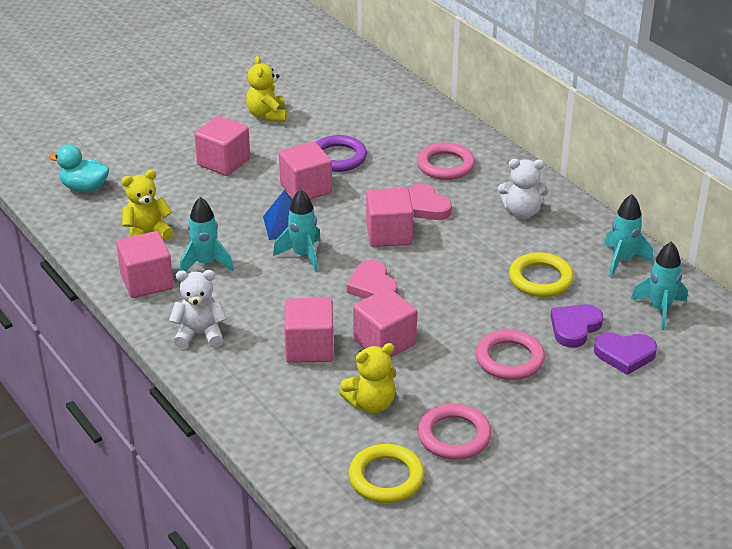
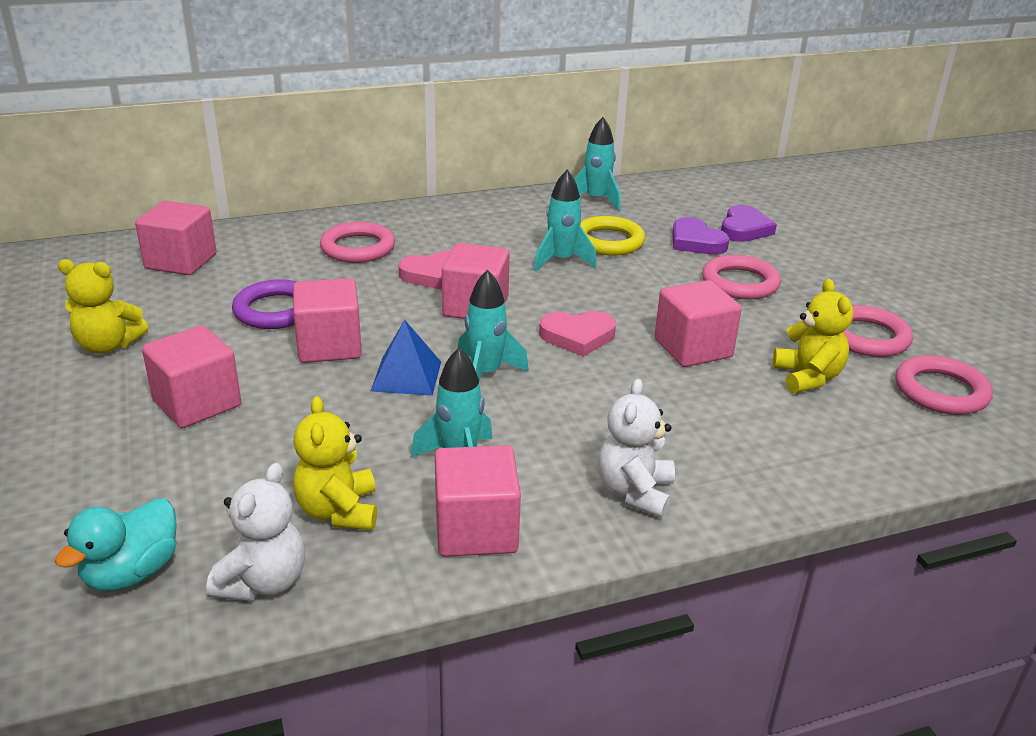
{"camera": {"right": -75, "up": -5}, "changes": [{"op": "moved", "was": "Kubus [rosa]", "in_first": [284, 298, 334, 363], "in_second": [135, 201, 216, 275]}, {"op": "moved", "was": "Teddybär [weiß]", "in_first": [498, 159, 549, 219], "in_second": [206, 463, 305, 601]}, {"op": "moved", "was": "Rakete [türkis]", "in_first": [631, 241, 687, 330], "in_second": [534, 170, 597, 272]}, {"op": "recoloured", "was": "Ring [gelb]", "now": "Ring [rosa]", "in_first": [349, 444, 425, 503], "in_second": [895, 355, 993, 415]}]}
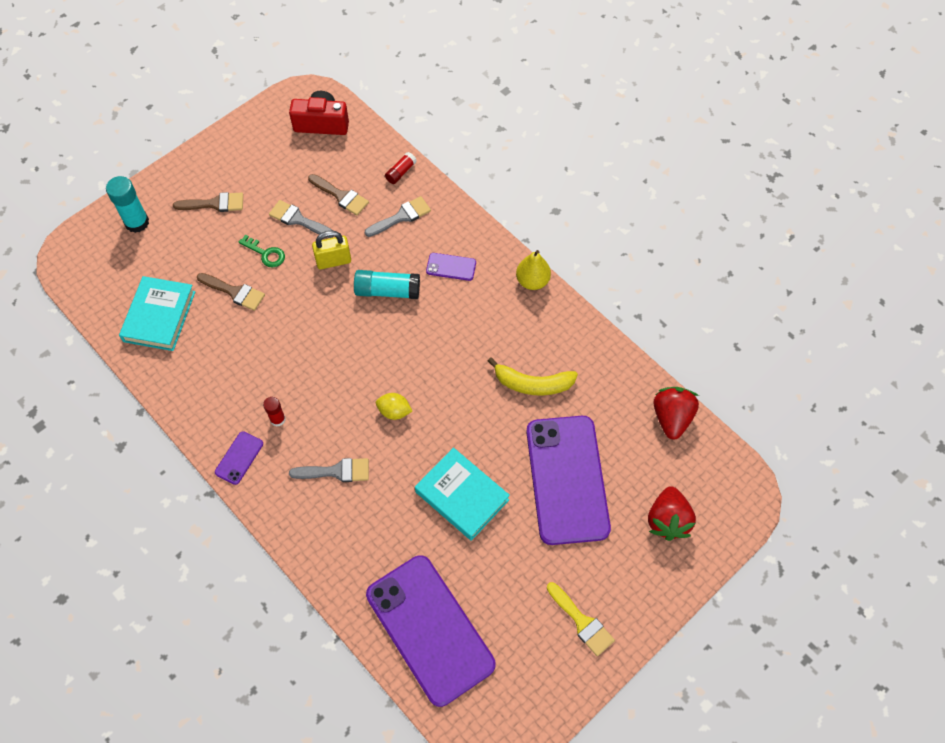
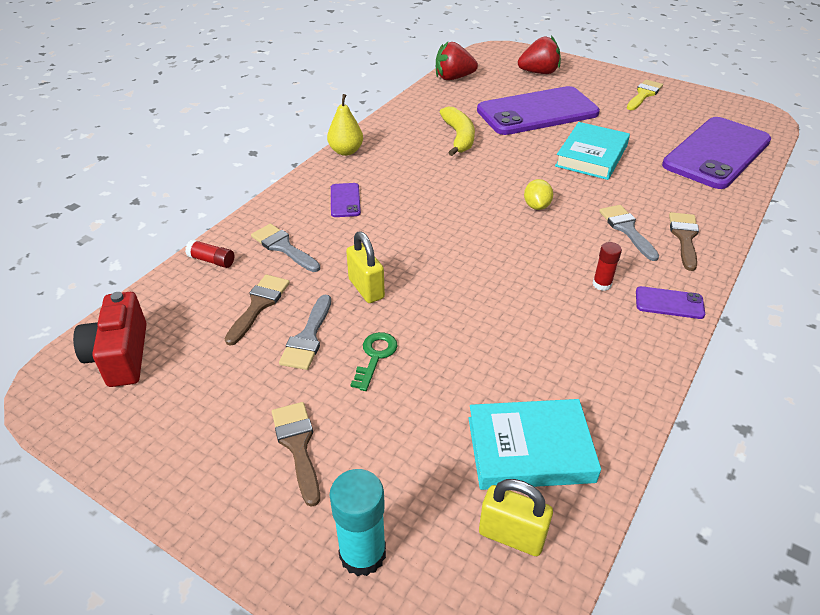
{"camera": {"right": -105, "up": -20}, "changes": [{"op": "removed", "was": "Klebestift [türkis]", "in_first": [354, 270, 420, 299]}, {"op": "added", "now": "Vorhängeschloss [gelb]", "in_second": [479, 479, 553, 556]}, {"op": "moved", "was": "Pinsel [braun]", "in_first": [197, 273, 265, 311], "in_second": [669, 212, 699, 271]}]}
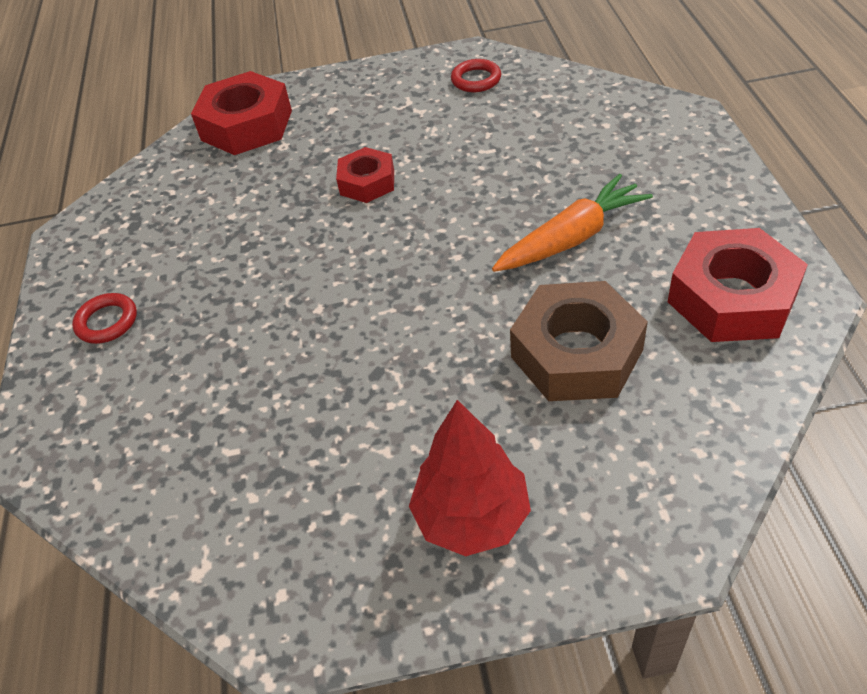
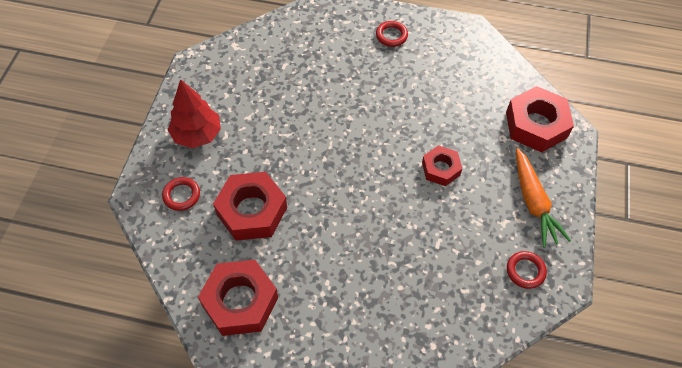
{"camera": {"right": 105, "up": 10}, "changes": [{"op": "added", "now": "Ring [rot]", "in_second": [162, 177, 200, 211]}, {"op": "moved", "was": "Karotte [orange]", "in_first": [492, 174, 653, 272], "in_second": [516, 148, 571, 247]}, {"op": "recoloured", "was": "Sechskantmutter [braun]", "now": "Sechskantmutter [rot]", "in_first": [510, 281, 648, 401], "in_second": [213, 172, 287, 241]}]}
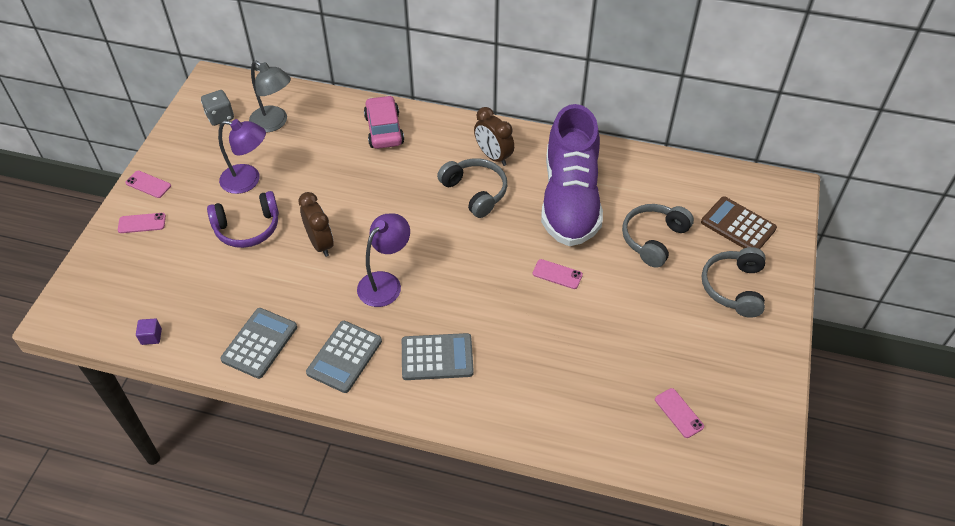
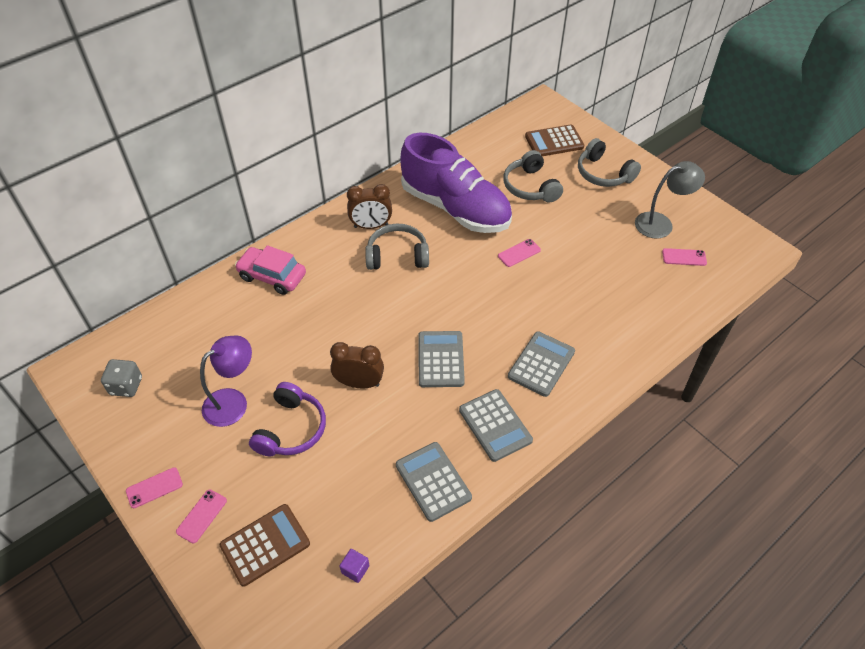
{"camera": {"right": -55, "up": 0}, "changes": [{"op": "added", "now": "Taschenrechner [braun]", "in_second": [220, 504, 310, 586]}, {"op": "moved", "was": "Lampe [grau]", "in_first": [249, 60, 291, 132], "in_second": [635, 161, 705, 239]}, {"op": "replaced", "was": "Lampe [lila]", "now": "Taschenrechner [grau]", "in_first": [357, 213, 410, 307], "in_second": [418, 331, 465, 387]}]}
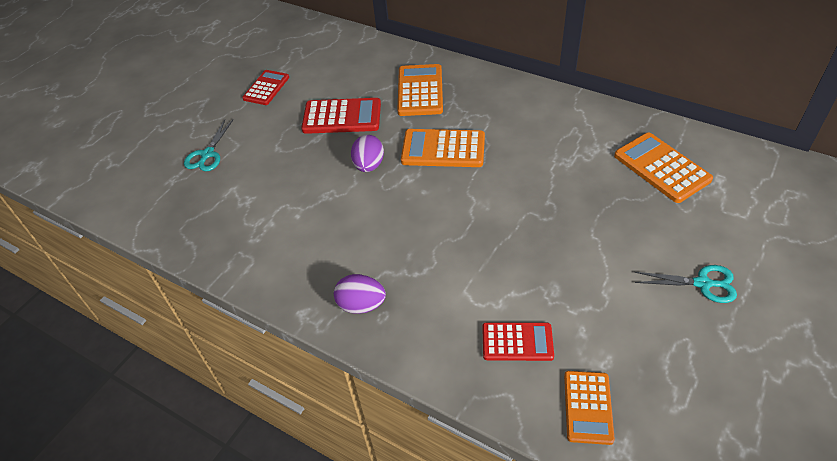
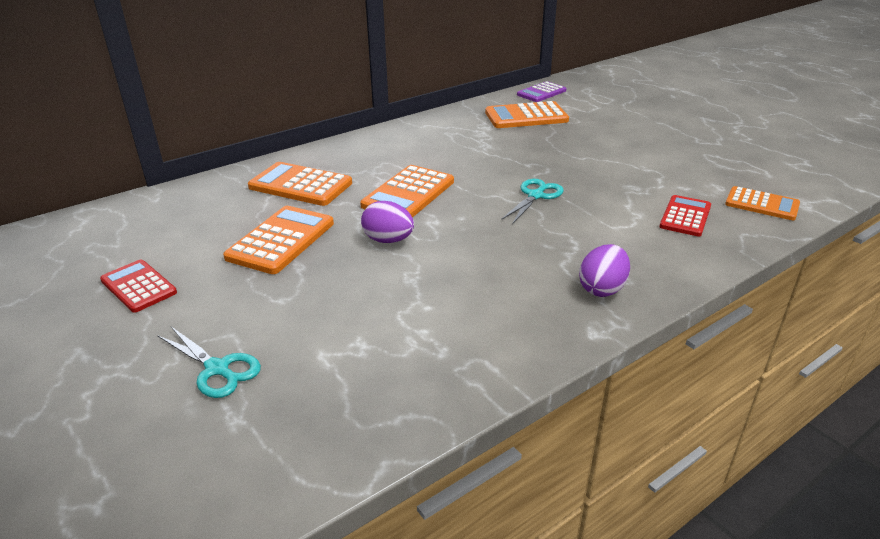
{"camera": {"right": -70, "up": -15}, "changes": [{"op": "added", "now": "Taschenrechner [lila]", "in_second": [517, 81, 566, 102]}, {"op": "moved", "was": "Schere [türkis]", "in_first": [634, 265, 737, 303], "in_second": [501, 179, 564, 224]}, {"op": "recoloured", "was": "Taschenrechner [rot]", "now": "Taschenrechner [orange]", "in_first": [301, 98, 381, 134], "in_second": [223, 206, 334, 274]}]}
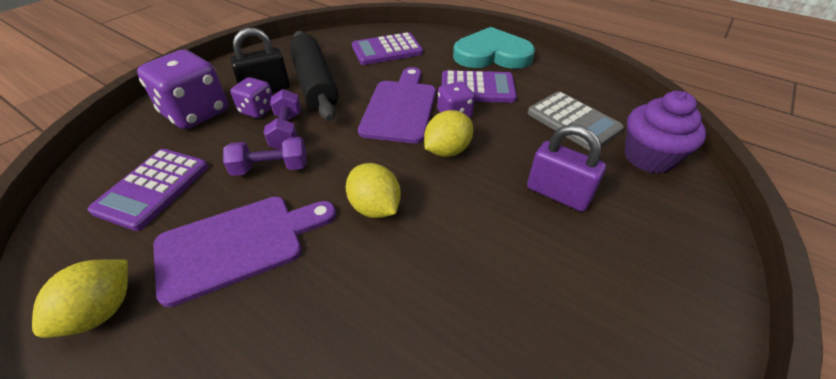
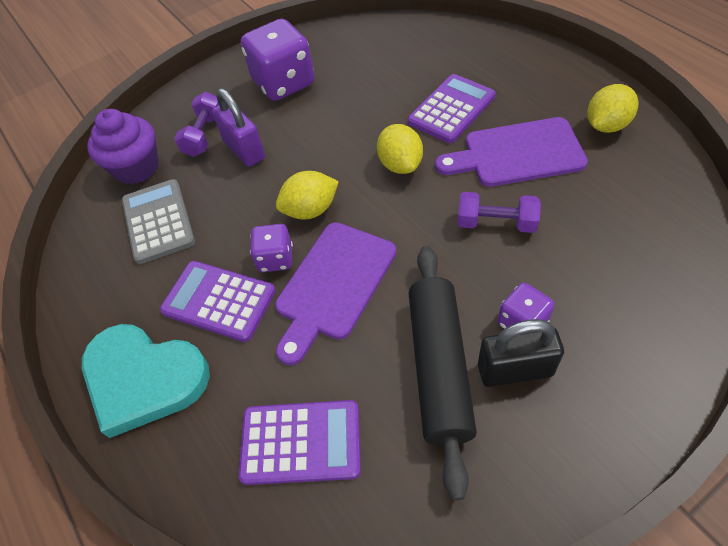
{"camera": {"right": -155, "up": 10}, "changes": [{"op": "moved", "was": "Taschenrechner [lila]", "in_first": [88, 149, 208, 231], "in_second": [408, 74, 496, 143]}, {"op": "moved", "was": "Spielwürfel [lila]", "in_first": [137, 50, 228, 129], "in_second": [241, 19, 314, 101]}, {"op": "moved", "was": "Hantel [lila]", "in_first": [264, 89, 301, 150], "in_second": [174, 92, 219, 157]}]}
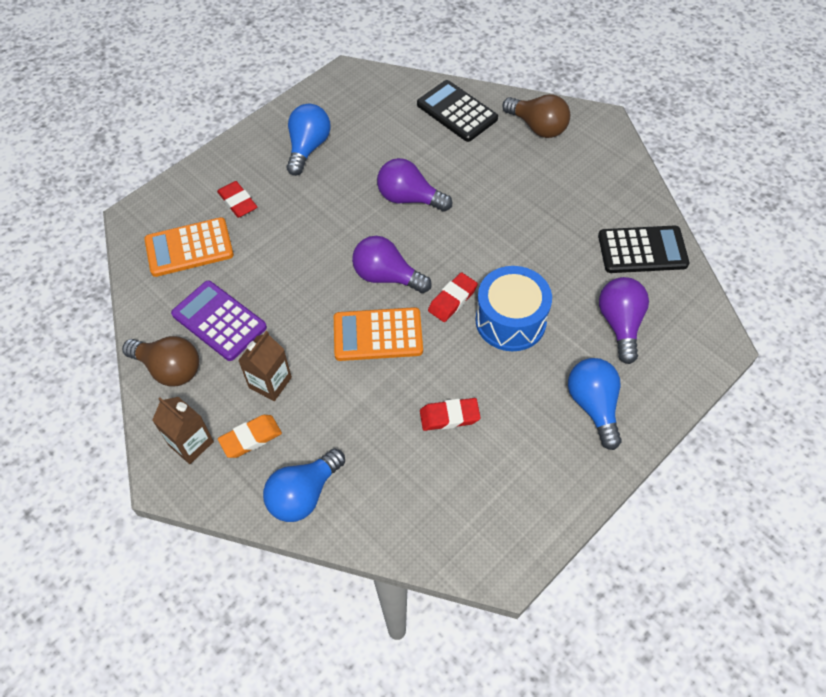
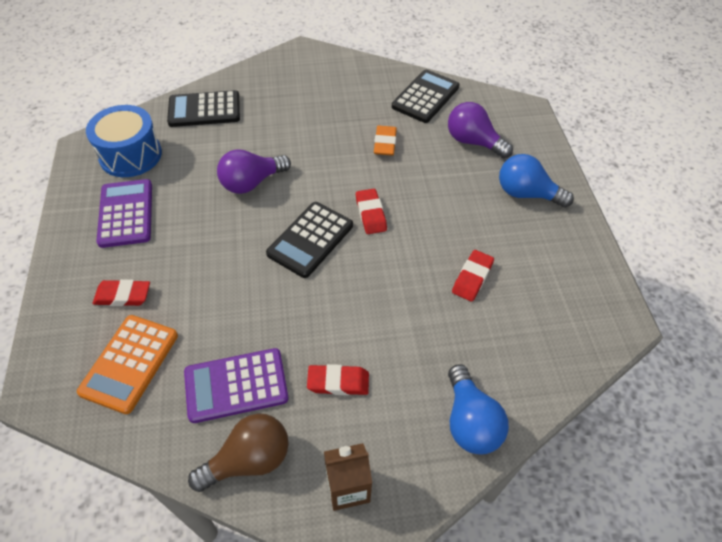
{"camera": {"right": -55, "up": -5}, "changes": [{"op": "removed", "was": "Taschenrechner [orange]", "in_first": [334, 307, 423, 361]}, {"op": "removed", "was": "Glühbirne [braun]", "in_first": [502, 94, 570, 138]}, {"op": "moved", "was": "Radiergummi [orange]", "in_first": [218, 415, 282, 458], "in_second": [374, 126, 397, 156]}, {"op": "moved", "was": "Trommel [blau]", "in_first": [475, 266, 552, 351], "in_second": [86, 105, 162, 177]}, {"op": "replaced", "was": "Getränkekarton [braun]", "now": "Radiergummi [rot]", "in_first": [238, 331, 292, 401], "in_second": [307, 364, 369, 395]}, {"op": "replaced", "was": "Glühbirne [blau]", "now": "Taschenrechner [lila]", "in_first": [286, 104, 331, 176], "in_second": [96, 179, 152, 248]}, {"op": "replaced", "was": "Glühbirne [lila]", "now": "Taschenrechner [schwarz]", "in_first": [352, 236, 432, 293], "in_second": [266, 202, 353, 278]}]}
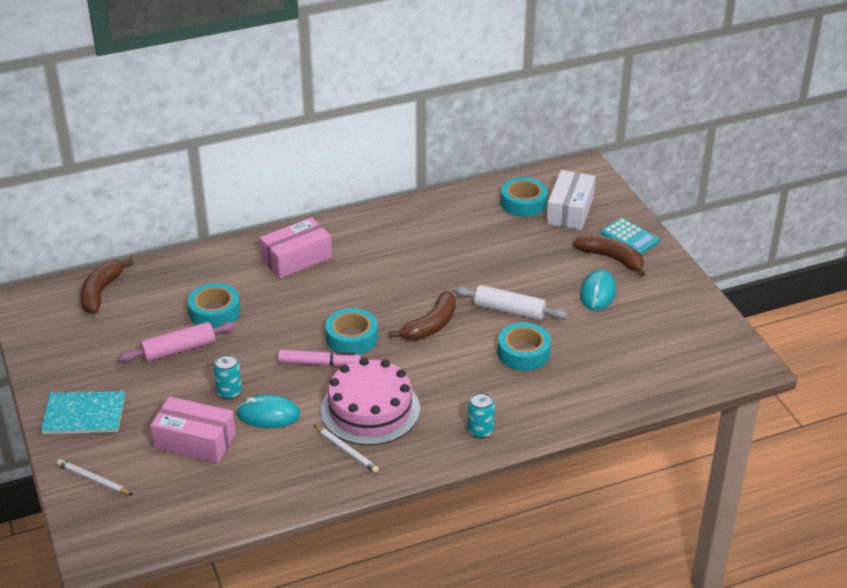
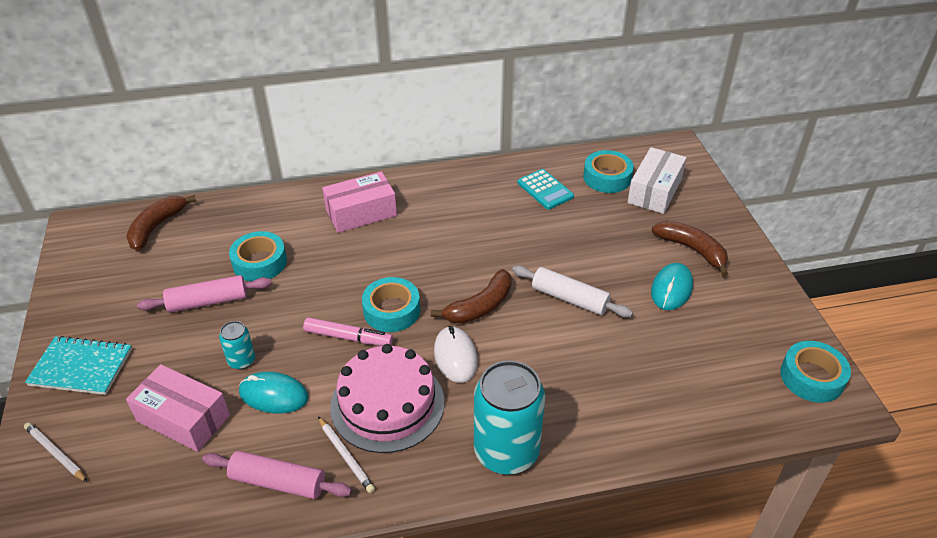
{"camera": {"right": 10, "up": 5}, "changes": [{"op": "added", "now": "Nudelholz [rosa]", "in_second": [202, 451, 352, 499]}, {"op": "added", "now": "Computermaus [weiß]", "in_second": [434, 326, 478, 383]}, {"op": "moved", "was": "Klebeband [türkis]", "in_first": [498, 322, 551, 371], "in_second": [780, 341, 851, 403]}, {"op": "moved", "was": "Taschenrechner [türkis]", "in_first": [601, 218, 660, 254], "in_second": [517, 169, 574, 209]}, {"op": "resized", "was": "Dose [türkis]", "in_first": [467, 392, 495, 438], "in_second": [474, 360, 545, 474], "ratio": 2.13}]}
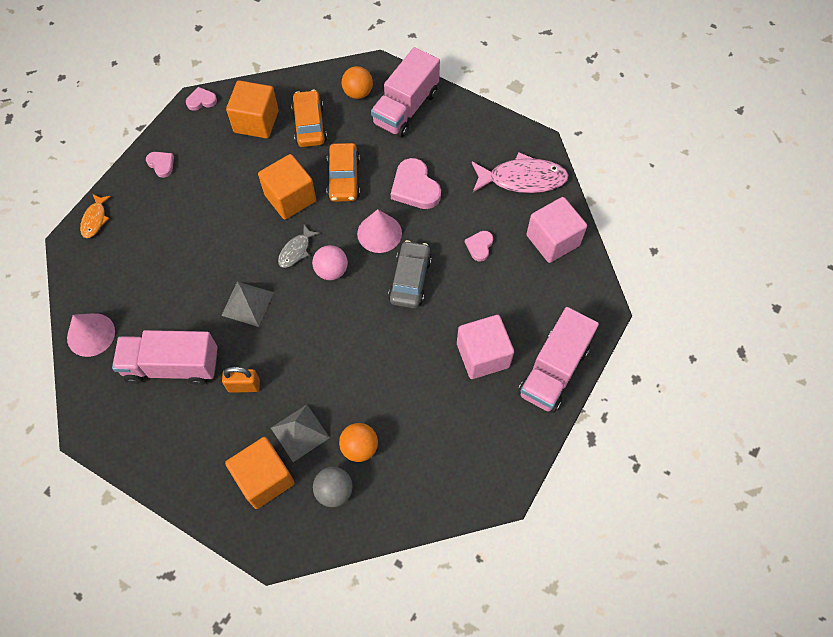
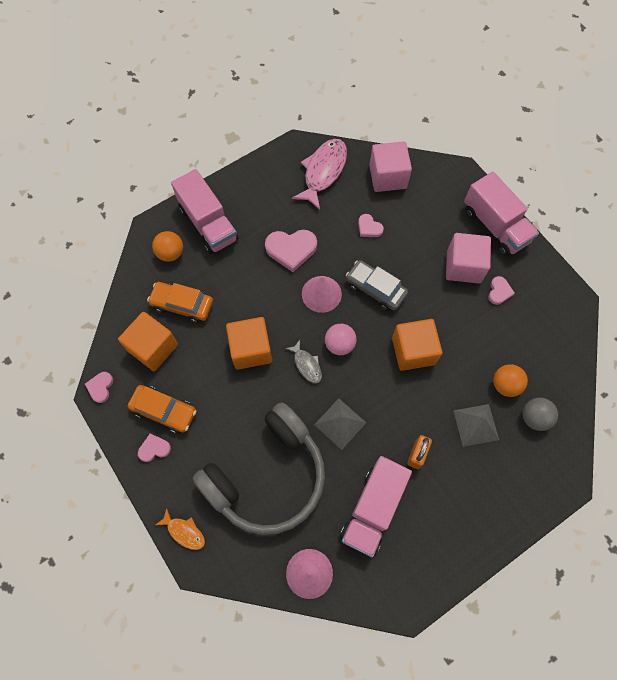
{"camera": {"right": -65, "up": 5}, "changes": [{"op": "added", "now": "Kopfhörer [grau]", "in_second": [193, 402, 325, 535]}, {"op": "added", "now": "Herz [rosa]", "in_second": [488, 276, 515, 305]}, {"op": "moved", "was": "Kubus [orange]", "in_first": [225, 437, 295, 509], "in_second": [392, 319, 442, 371]}, {"op": "moved", "was": "Auto [orange]", "in_first": [326, 143, 360, 202], "in_second": [128, 385, 196, 434]}]}
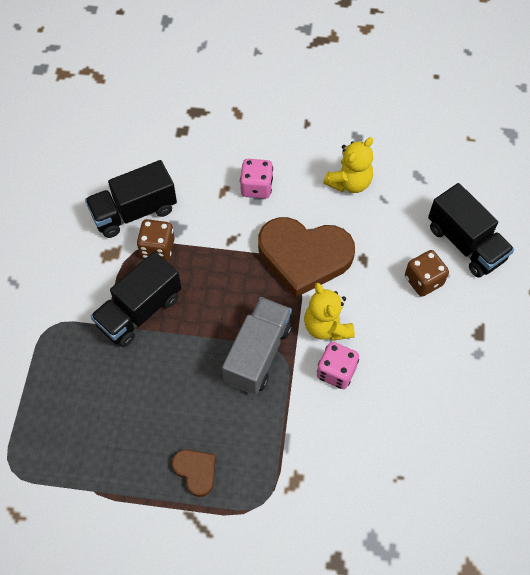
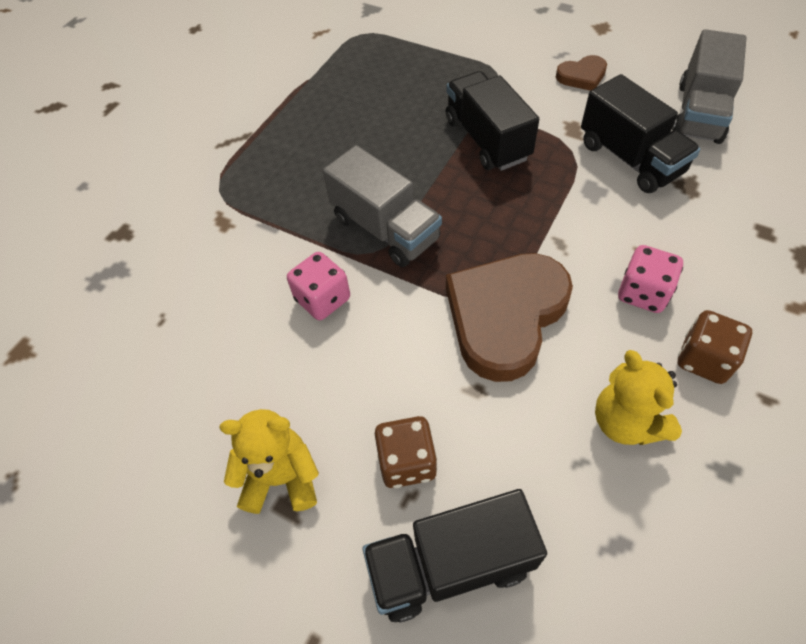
{"camera": {"right": 115, "up": -5}, "changes": [{"op": "added", "now": "Lastwagen [grau]", "in_second": [672, 29, 747, 144]}, {"op": "moved", "was": "Spielwürfel [braun]", "in_first": [137, 219, 175, 261], "in_second": [678, 310, 752, 384]}, {"op": "moved", "was": "Herz [braun]", "in_first": [172, 449, 216, 497], "in_second": [556, 55, 607, 91]}, {"op": "moved", "was": "Teddybär [gelb]", "in_first": [304, 283, 355, 341], "in_second": [219, 409, 319, 514]}, {"op": "turned", "was": "Lastwagen [schwarz]", "in_first": [85, 160, 177, 238], "in_second": [581, 74, 700, 193], "clockwise": 150}]}
